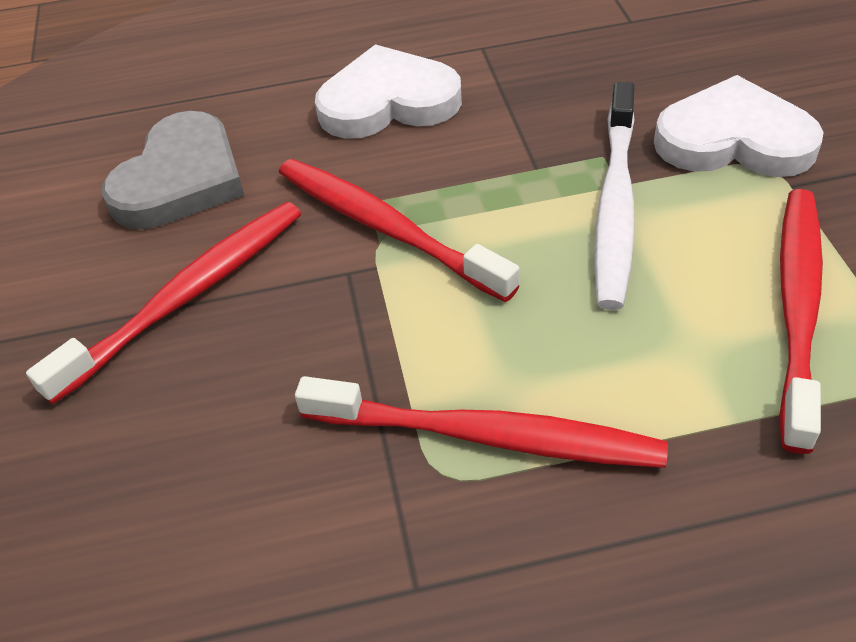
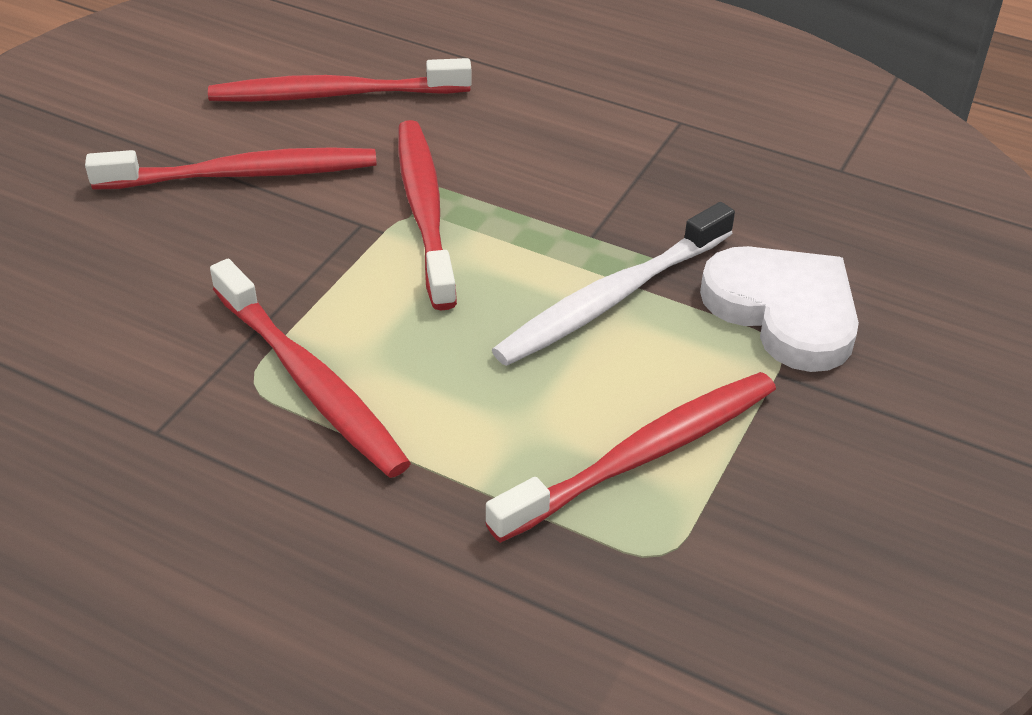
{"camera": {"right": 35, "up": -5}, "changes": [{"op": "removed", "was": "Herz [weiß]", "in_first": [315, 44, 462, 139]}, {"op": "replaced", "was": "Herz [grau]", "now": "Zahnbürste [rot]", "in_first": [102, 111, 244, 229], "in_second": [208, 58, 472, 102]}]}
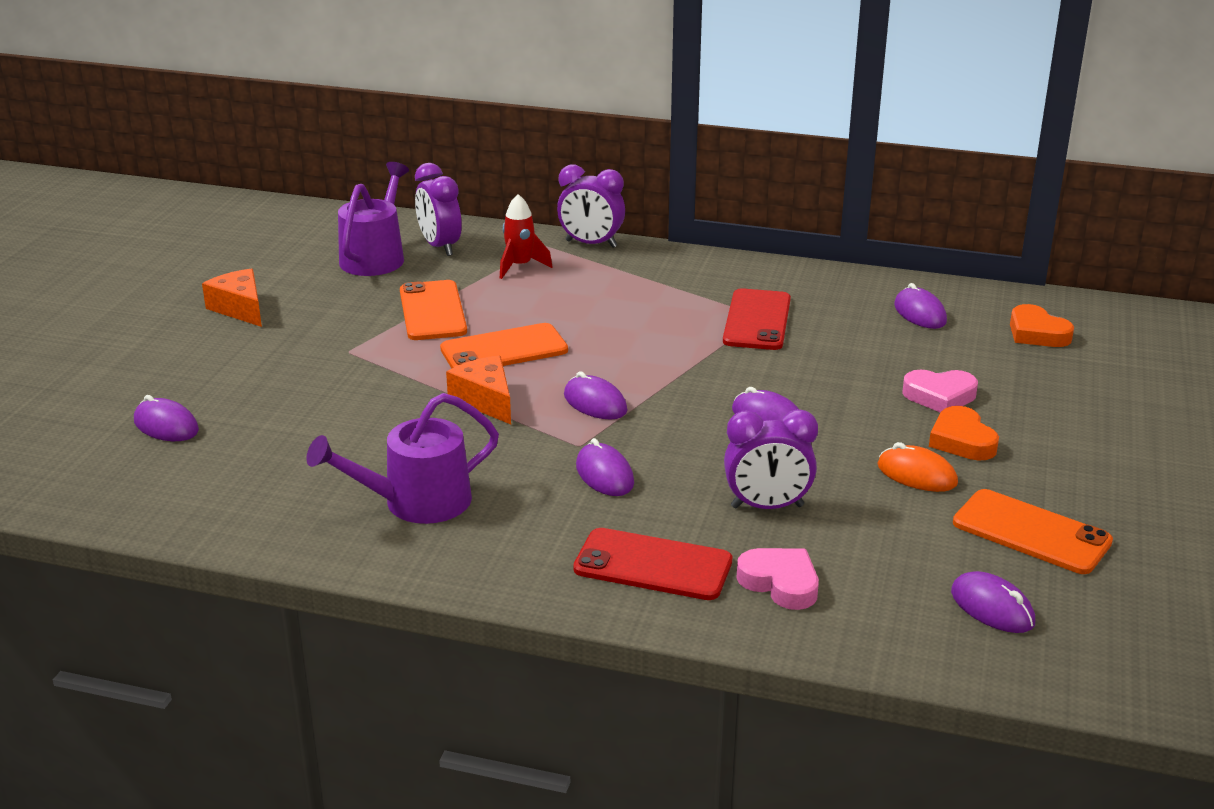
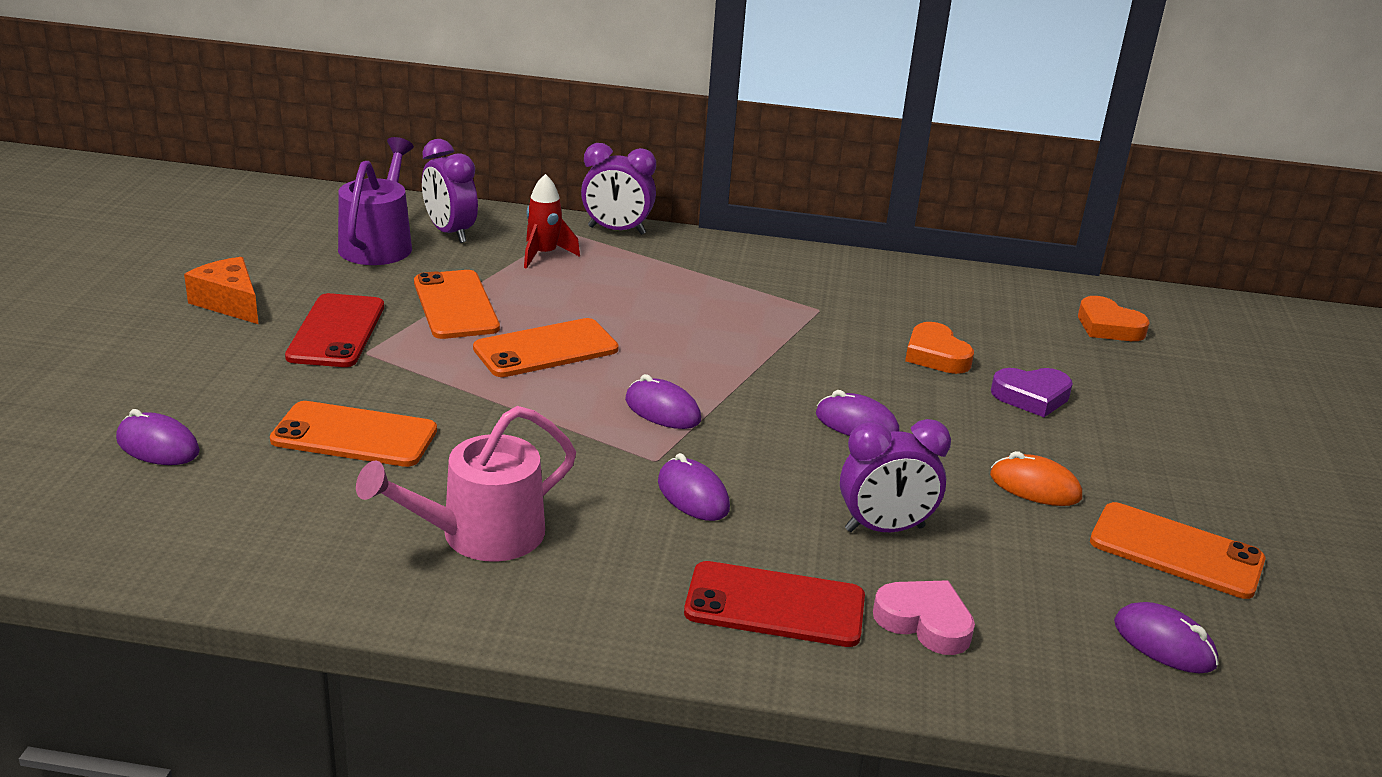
{"camera": {"right": -10, "up": 0}, "changes": [{"op": "removed", "was": "Käse [orange]", "in_first": [446, 356, 511, 424]}, {"op": "removed", "was": "Computermaus [lila]", "in_first": [894, 283, 947, 329]}, {"op": "added", "now": "Handy [orange]", "in_second": [270, 401, 437, 467]}, {"op": "moved", "was": "Handy [rot]", "in_first": [723, 288, 791, 350], "in_second": [285, 293, 384, 367]}, {"op": "moved", "was": "Herz [orange]", "in_first": [929, 406, 999, 461], "in_second": [905, 322, 974, 374]}, {"op": "recoloured", "was": "Gießkanne [lila]", "now": "Gießkanne [rosa]", "in_first": [306, 393, 499, 524], "in_second": [356, 406, 576, 562]}, {"op": "recoloured", "was": "Herz [rosa]", "now": "Herz [lila]", "in_first": [902, 369, 978, 412], "in_second": [991, 368, 1073, 417]}]}
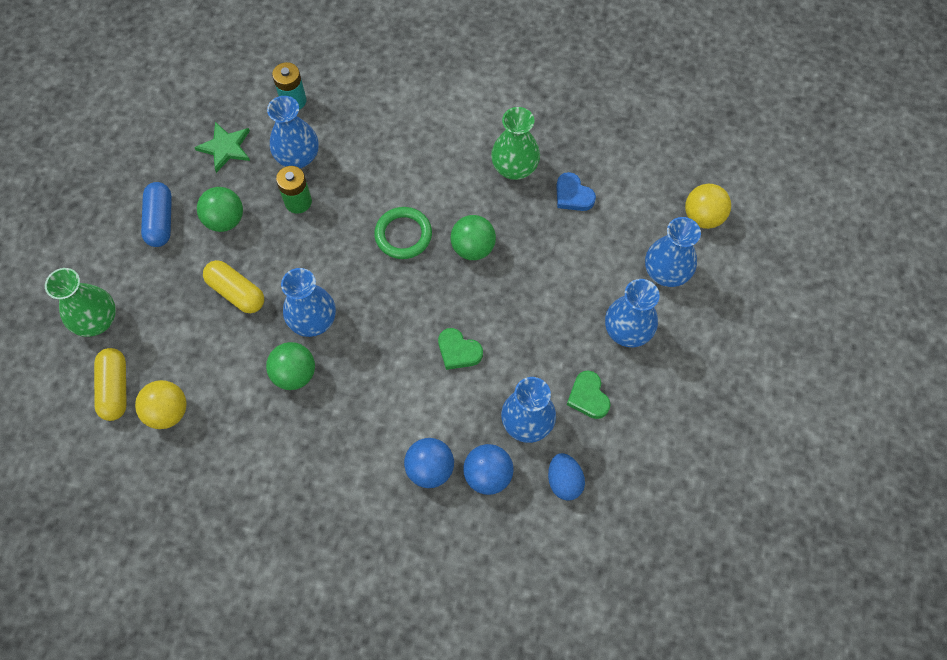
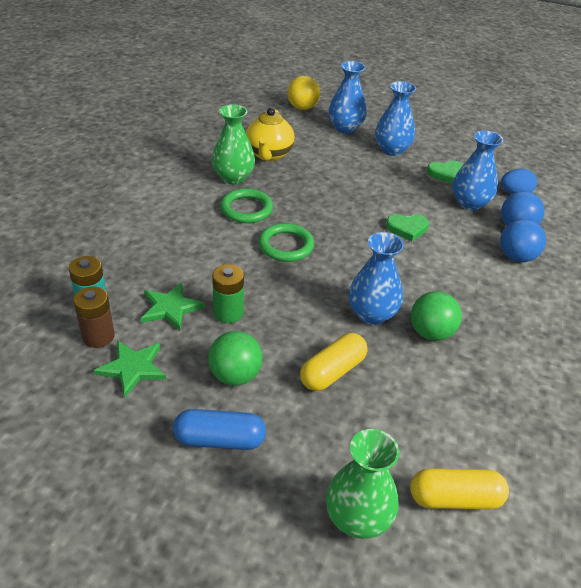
{"camera": {"right": -85, "up": -25}, "changes": [{"op": "removed", "was": "Ball [gelb]", "in_first": [135, 380, 187, 429]}, {"op": "removed", "was": "Ball [grün]", "in_first": [451, 215, 496, 260]}, {"op": "added", "now": "Batterie [braun]", "in_second": [73, 286, 115, 348]}, {"op": "added", "now": "Ring [grün]", "in_second": [220, 188, 273, 223]}, {"op": "replaced", "was": "Vase [blau]", "now": "Stern [grün]", "in_first": [267, 96, 319, 168], "in_second": [141, 282, 205, 331]}, {"op": "replaced", "was": "Herz [blau]", "now": "Teekanne [gelb]", "in_first": [556, 172, 596, 211], "in_second": [246, 108, 295, 161]}, {"op": "turned", "was": "Herz [grün]", "in_first": [438, 328, 483, 370], "in_second": [386, 214, 429, 242], "clockwise": 45}]}
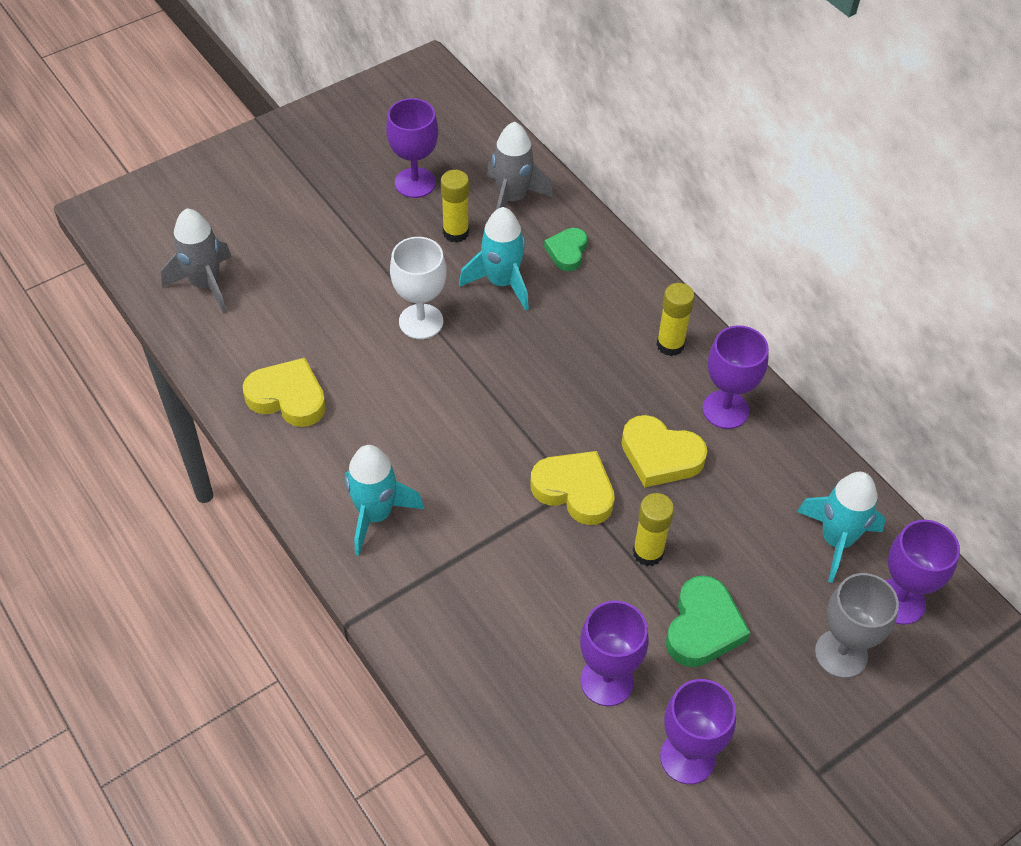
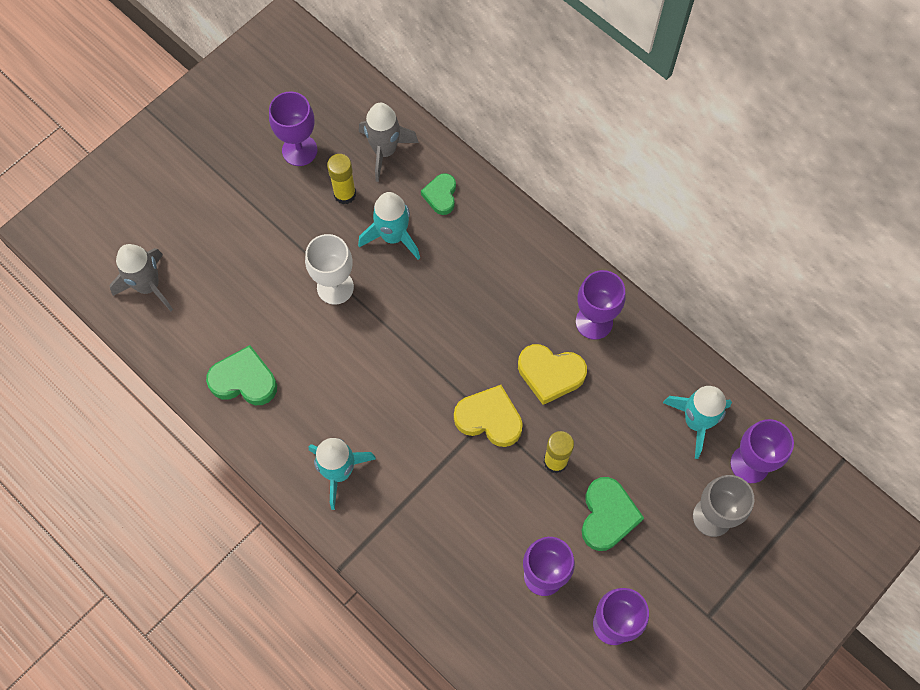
{"camera": {"right": -10, "up": 15}, "changes": [{"op": "removed", "was": "Klebestift [gelb]", "in_first": [656, 283, 695, 356]}, {"op": "recoloured", "was": "Herz [gelb]", "now": "Herz [grün]", "in_first": [243, 358, 326, 427], "in_second": [206, 345, 277, 405]}]}
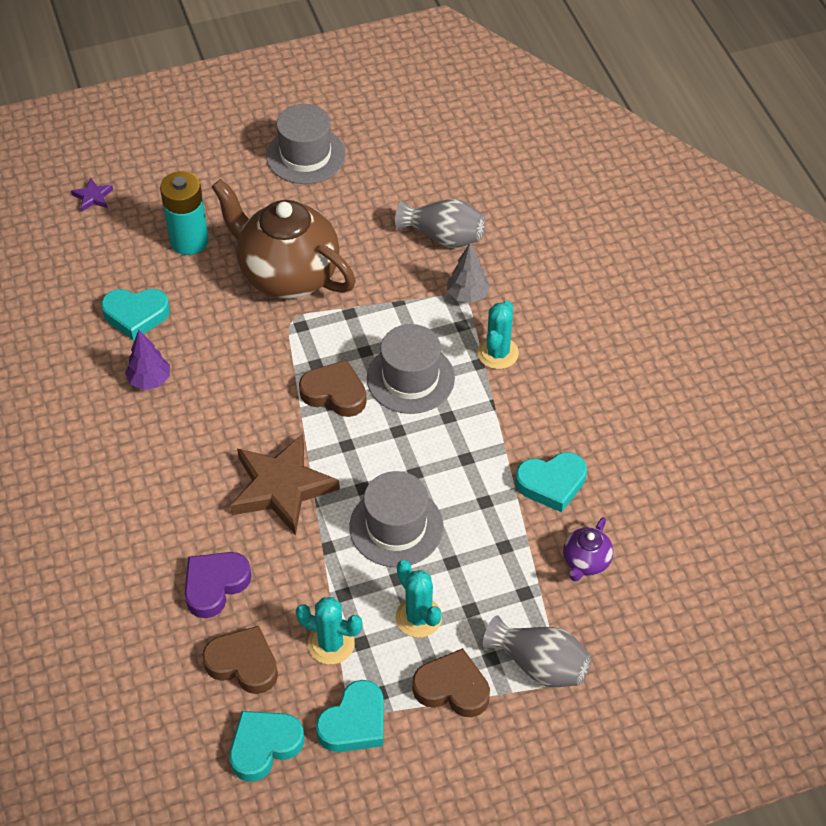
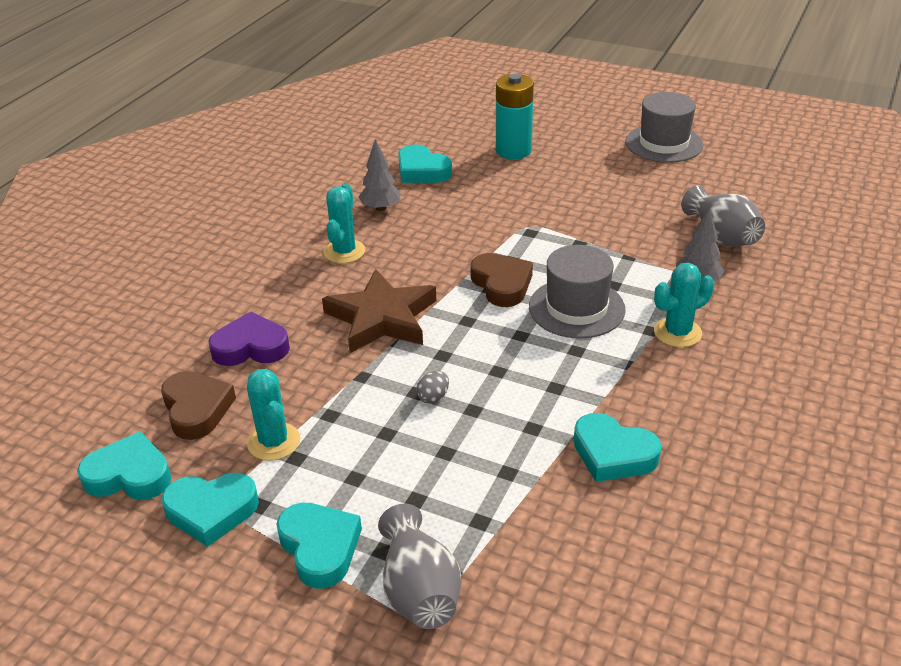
{"camera": {"right": 45, "up": -15}, "changes": [{"op": "removed", "was": "Stern [lila]", "in_first": [71, 177, 113, 211]}, {"op": "removed", "was": "Teekanne [braun]", "in_first": [212, 179, 356, 299]}, {"op": "removed", "was": "Teekanne [lila]", "in_first": [563, 517, 613, 581]}, {"op": "moved", "was": "Kaktus [türkis]", "in_first": [395, 560, 442, 638], "in_second": [323, 184, 366, 263]}, {"op": "replaced", "was": "Hut [grau]", "now": "Ei [grau]", "in_first": [349, 471, 443, 567], "in_second": [416, 371, 449, 404]}, {"op": "recoloured", "was": "Baum [lila]", "now": "Baum [grau]", "in_first": [125, 330, 170, 390], "in_second": [359, 139, 401, 211]}, {"op": "recoloured", "was": "Herz [braun]", "now": "Herz [türkis]", "in_first": [412, 648, 490, 717], "in_second": [276, 503, 362, 589]}]}
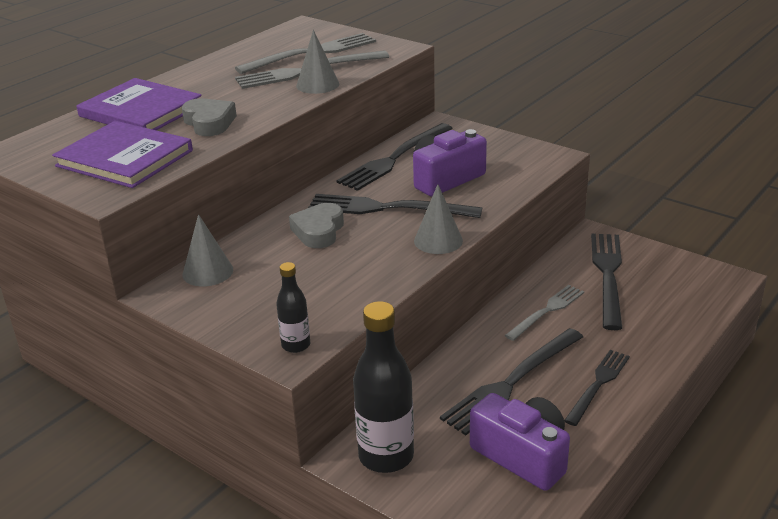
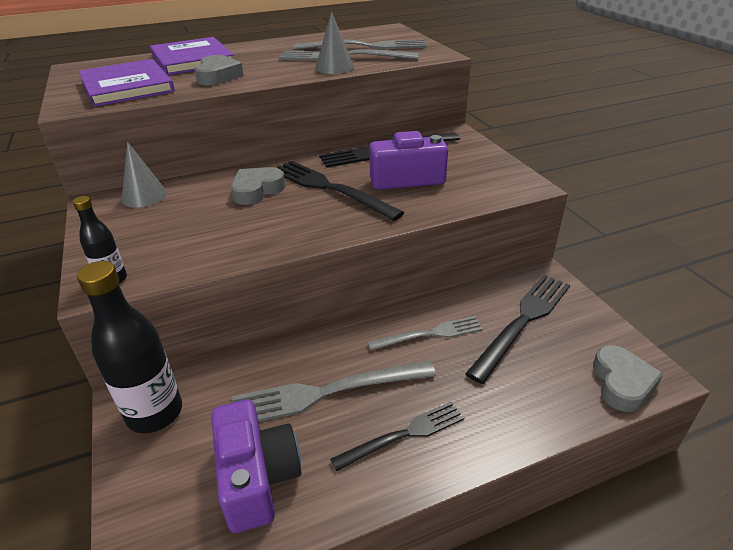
{"camera": {"right": 30, "up": 5}, "changes": [{"op": "removed", "was": "Kegel [grau]", "in_first": [414, 184, 463, 254]}, {"op": "added", "now": "Herz [grau]", "in_second": [593, 345, 663, 412]}, {"op": "recoloured", "was": "Gabel [schwarz]", "now": "Gabel [grau]", "in_first": [440, 328, 583, 435], "in_second": [232, 361, 436, 422]}]}
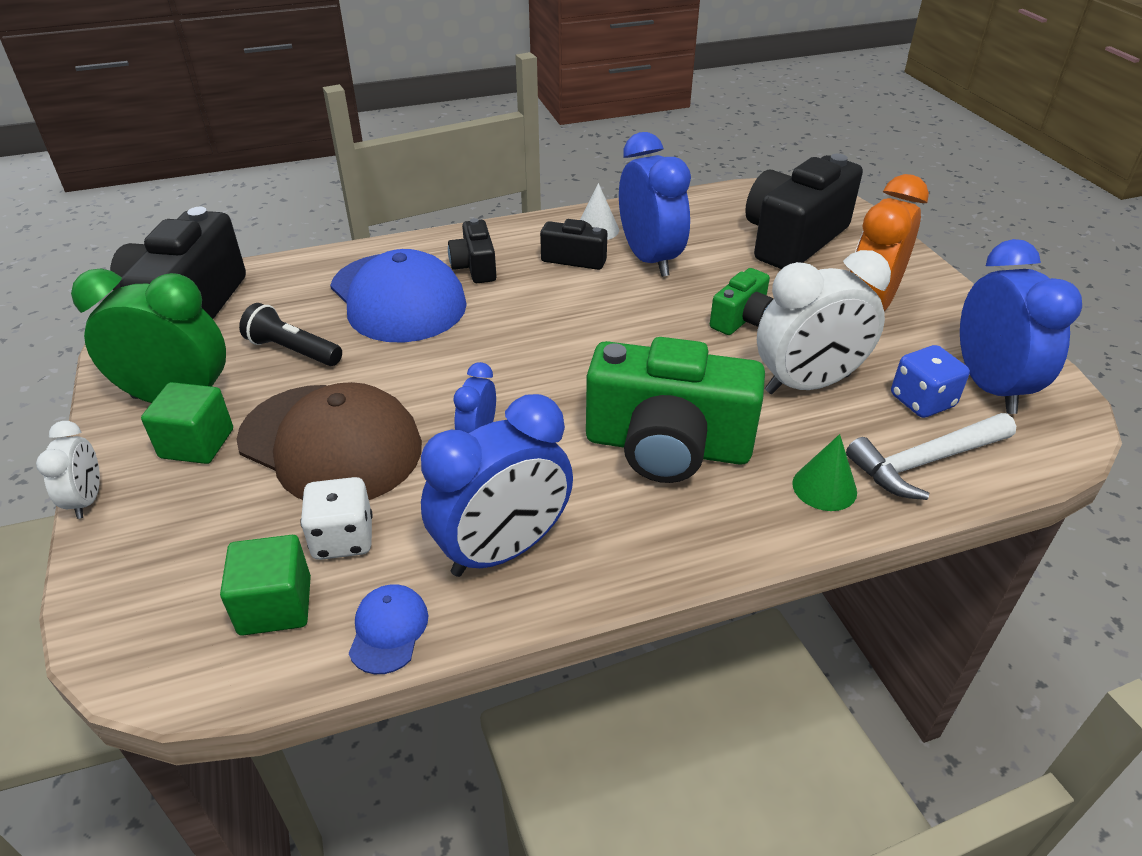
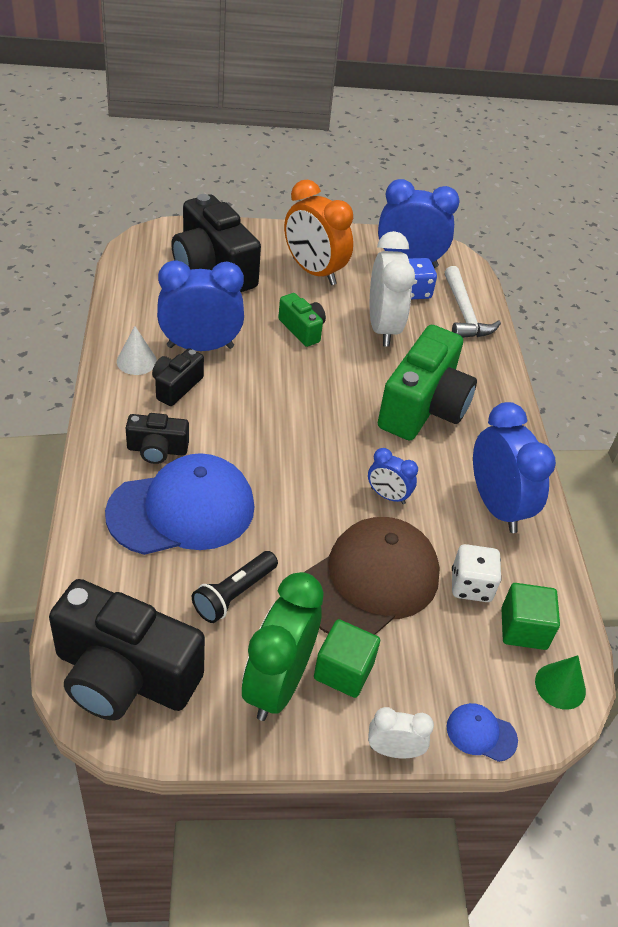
{"camera": {"right": -80, "up": 5}, "changes": [{"op": "moved", "was": "Kappe [blau]", "in_first": [349, 584, 428, 674], "in_second": [447, 703, 518, 762]}, {"op": "moved", "was": "Kegel [grün]", "in_first": [792, 434, 857, 511], "in_second": [535, 655, 586, 710]}]}
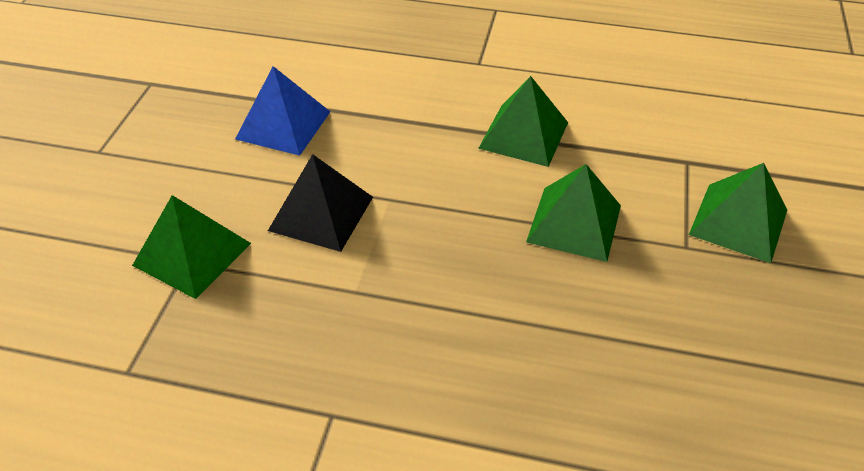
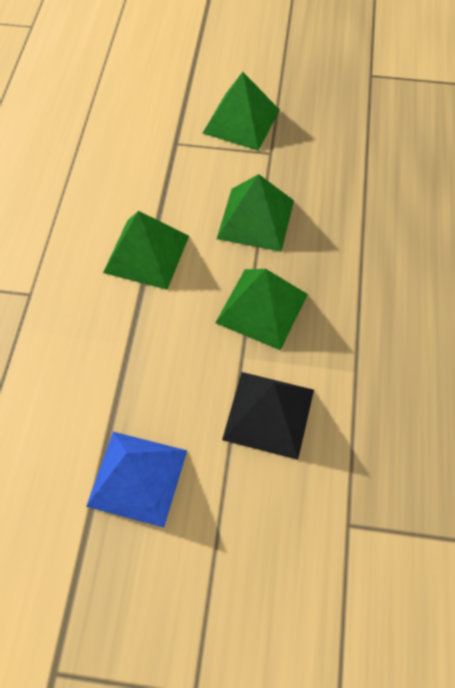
{"camera": {"right": -95, "up": 15}, "changes": [{"op": "moved", "was": "Pyramide [grün]", "in_first": [132, 195, 251, 299], "in_second": [215, 269, 308, 350]}]}
